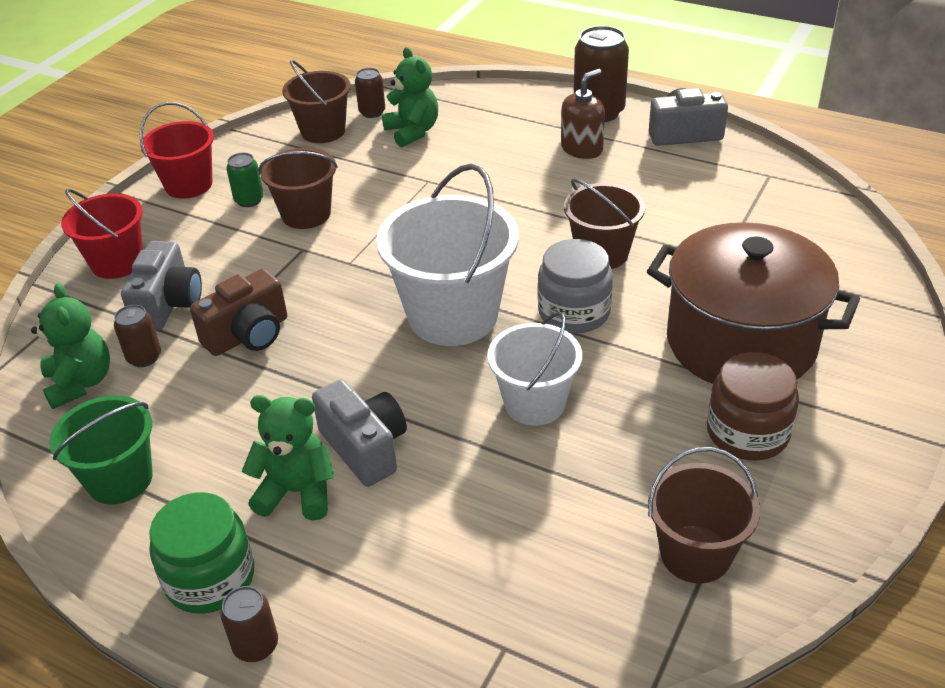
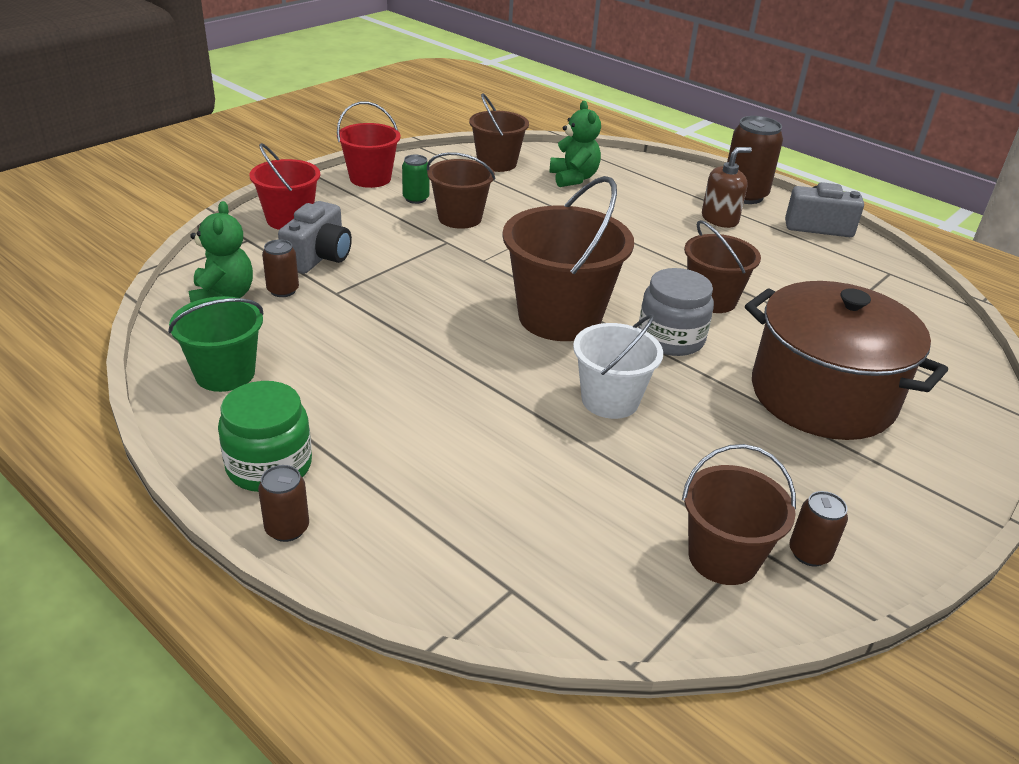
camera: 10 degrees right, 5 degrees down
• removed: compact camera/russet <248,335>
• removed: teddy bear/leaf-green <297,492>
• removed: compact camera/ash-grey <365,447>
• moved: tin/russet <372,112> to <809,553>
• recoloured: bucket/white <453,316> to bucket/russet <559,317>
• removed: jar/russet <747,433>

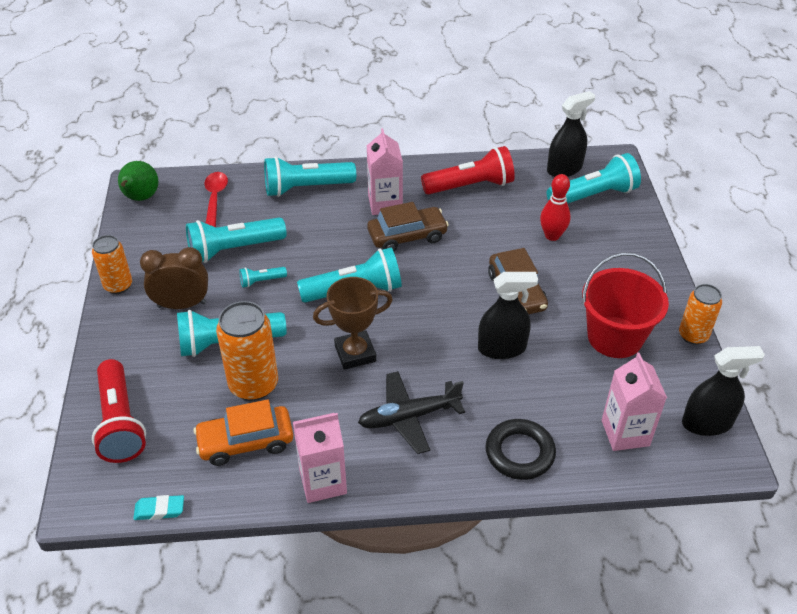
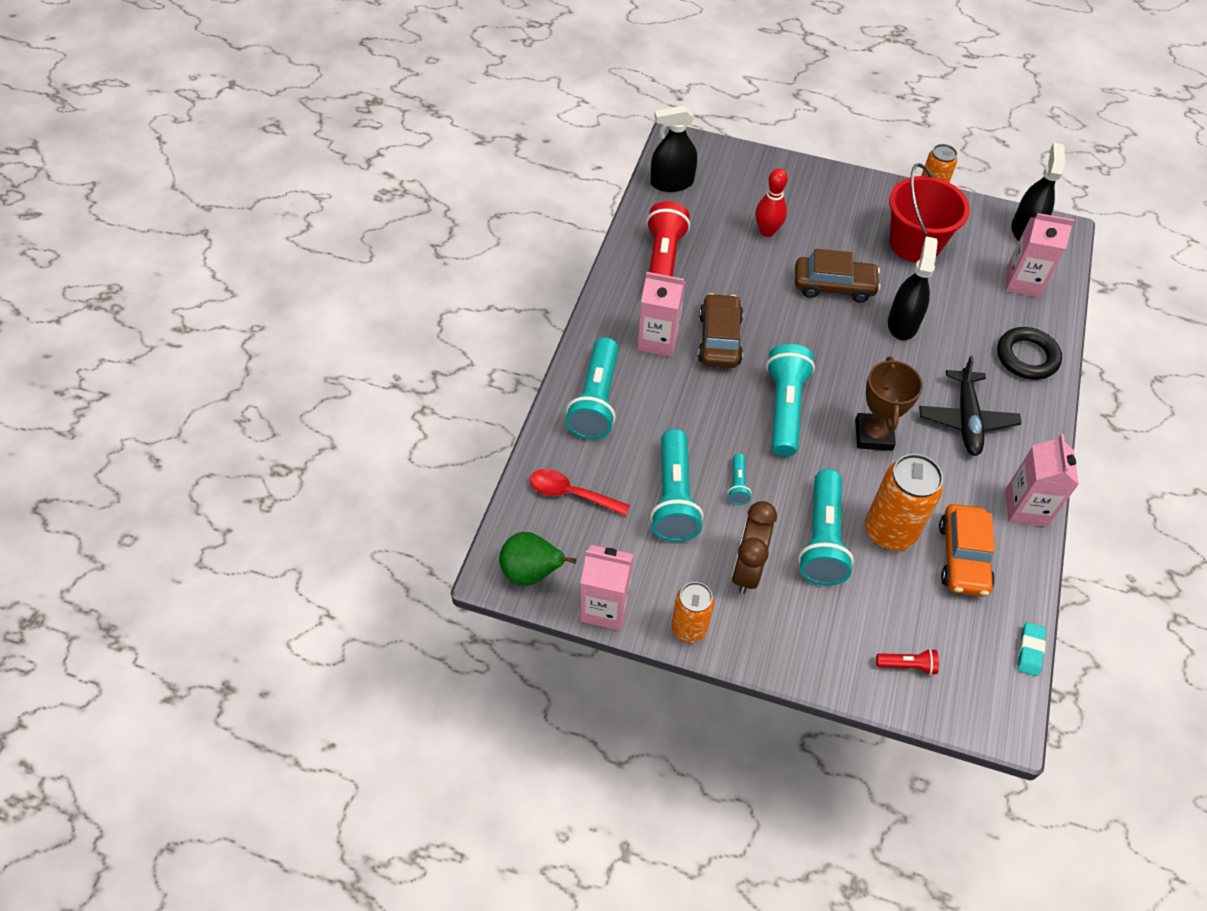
camera: 70 degrees left, 10 degrees up
• resized: flashlight/red <120,422> = <907,665> x0.46
• turned: spray bottle/ebony <564,169> = <672,183> 90 degrees counterclockwise
• removed: flashlight/turquoise <593,195>
• added: carton/rose-pink <605,608>

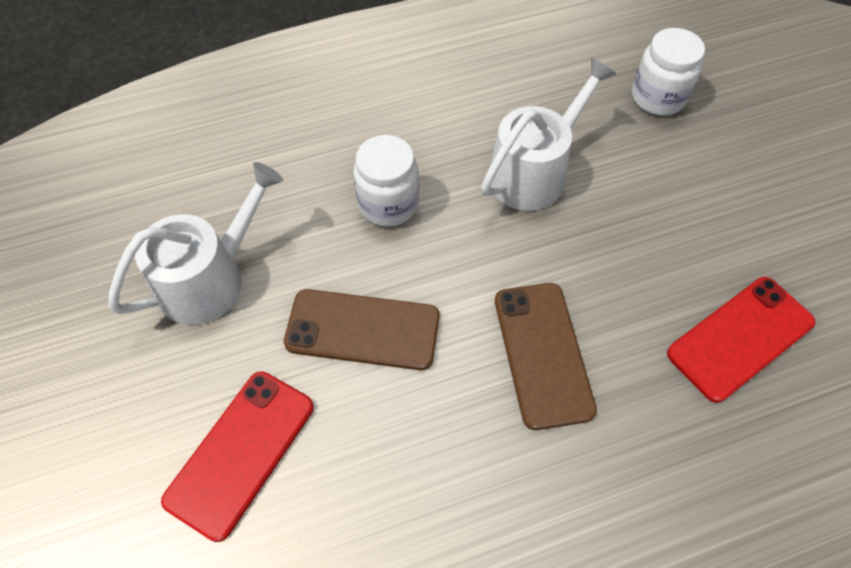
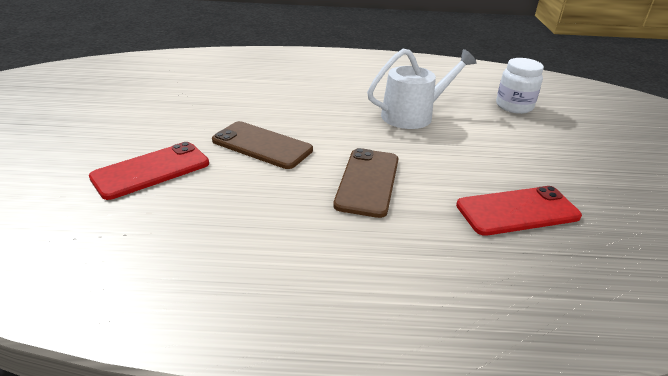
camera: 20 degrees right, 25 degrees down
• removed: watering can/white <210,279>
• removed: jar/white <388,204>

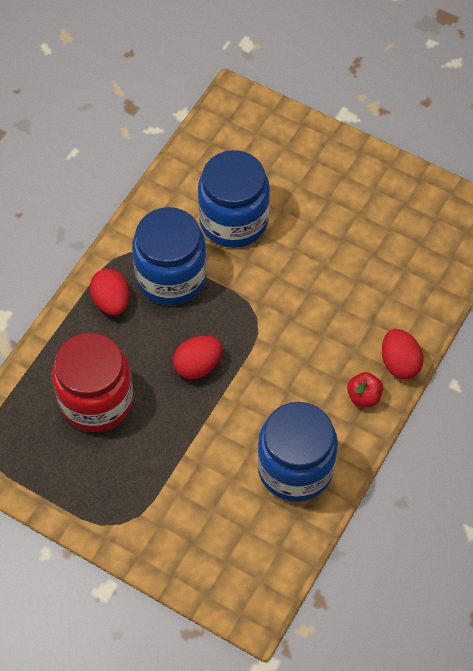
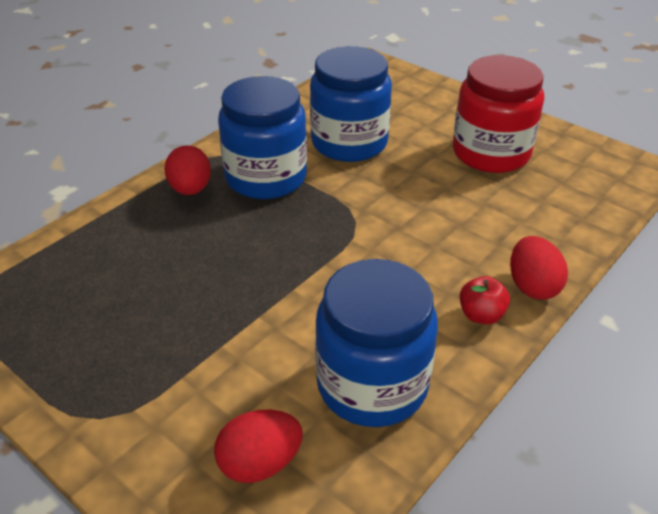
camera: 10 degrees right, 20 degrees down
• moved: jar/red <96,400> to <491,153>
• moved: toy egg/red <198,365> to <260,463>

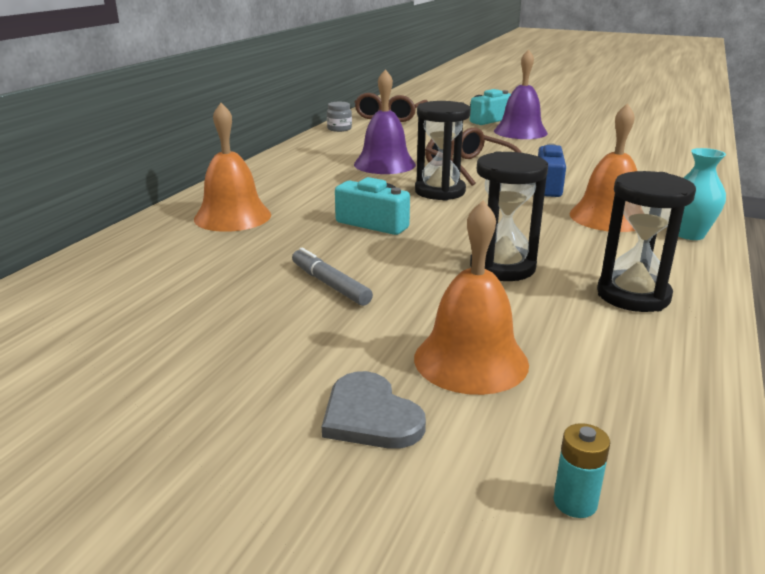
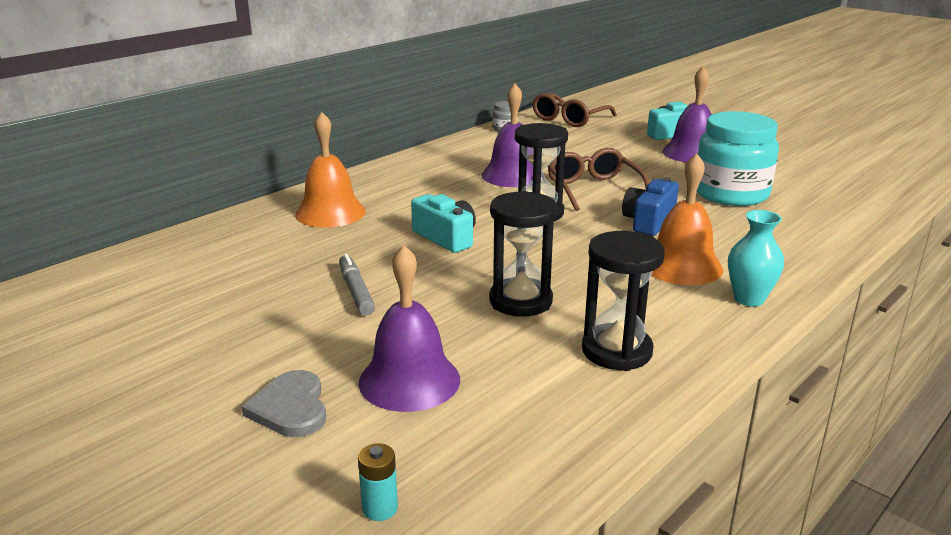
camera: 20 degrees right, 0 degrees up
• recoloured: school bell/orange-coloured <471,360> to school bell/purple <409,380>
• added: jar/turquoise <731,194>

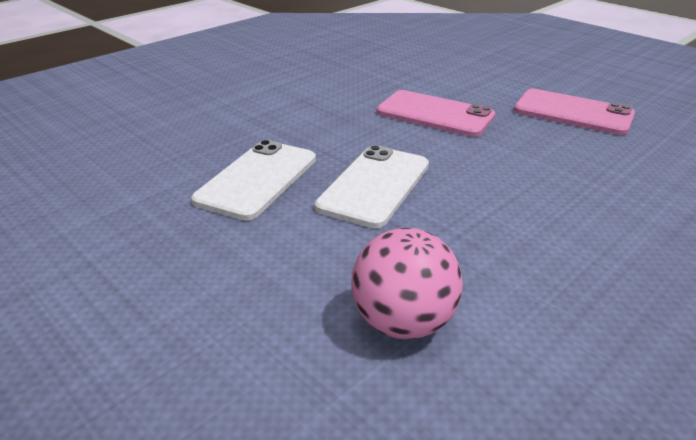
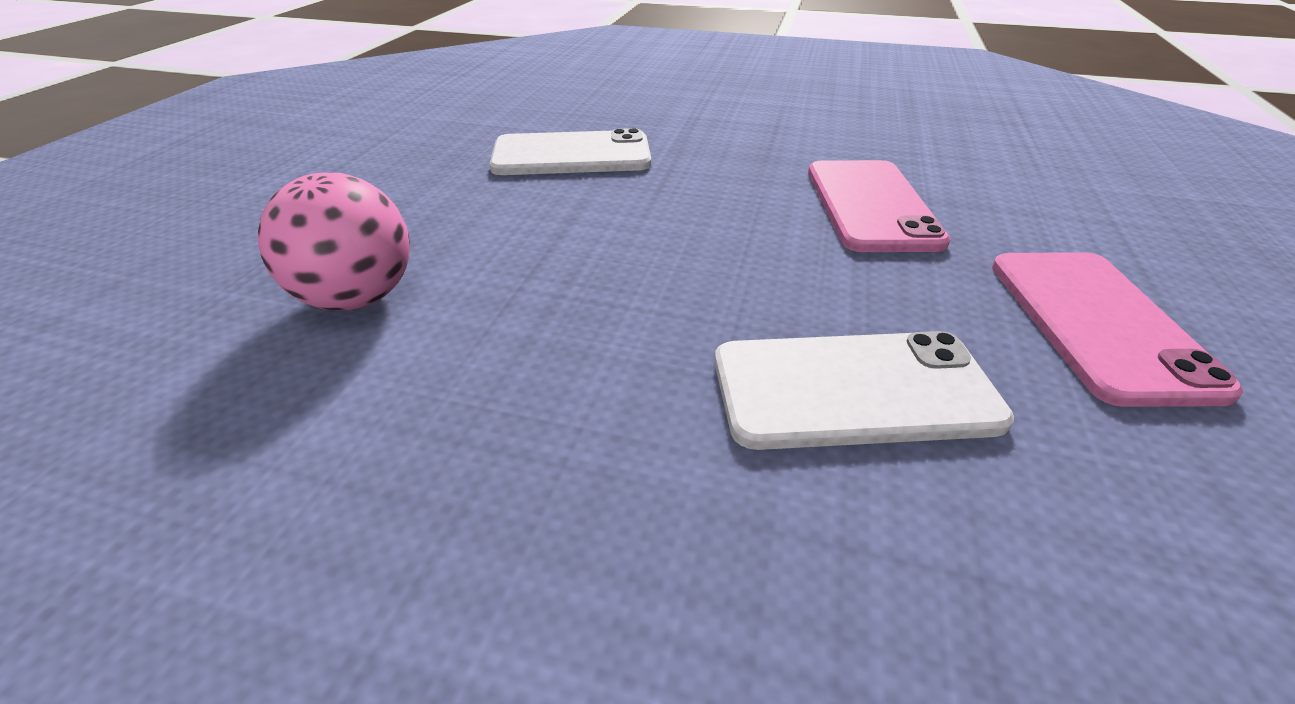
camera: 60 degrees right, 5 degrees up
• moved: phone/white <374,186> to <853,390>

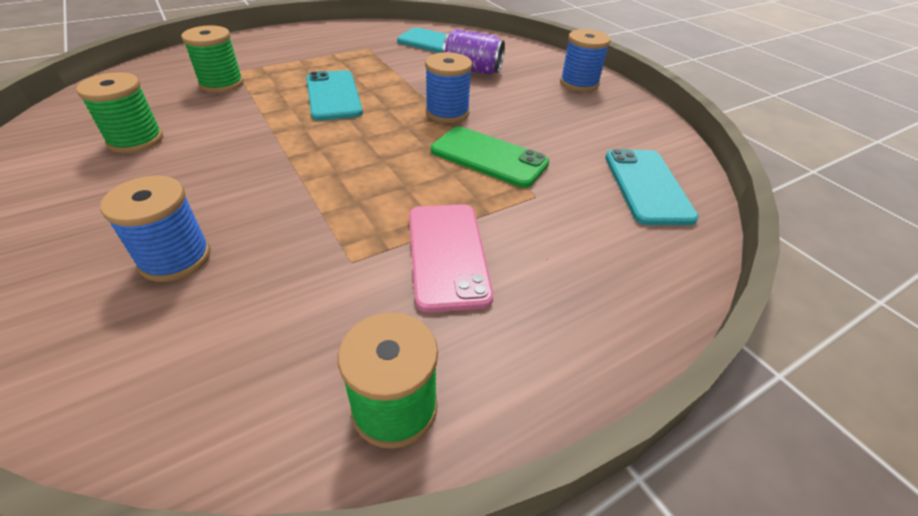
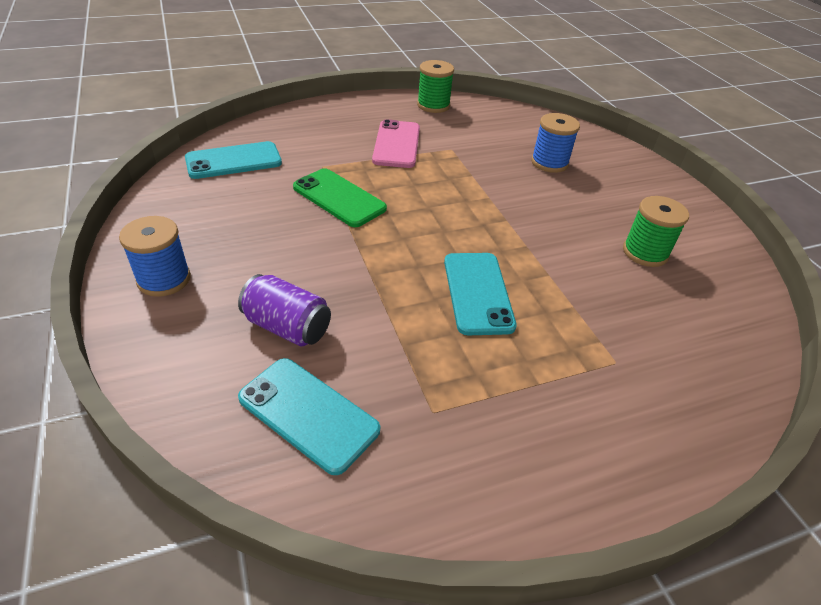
camera: 170 degrees left, 0 degrees up
• removed: spool/leaf-green <221,84>
• removed: spool/blue <447,113>
• turned: phone/turquoise <647,186> = <234,161> 60 degrees clockwise

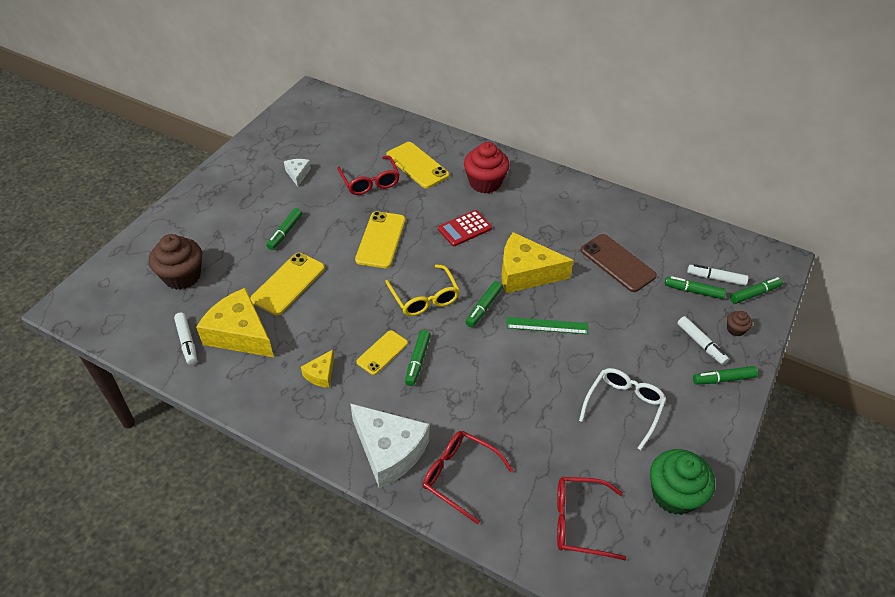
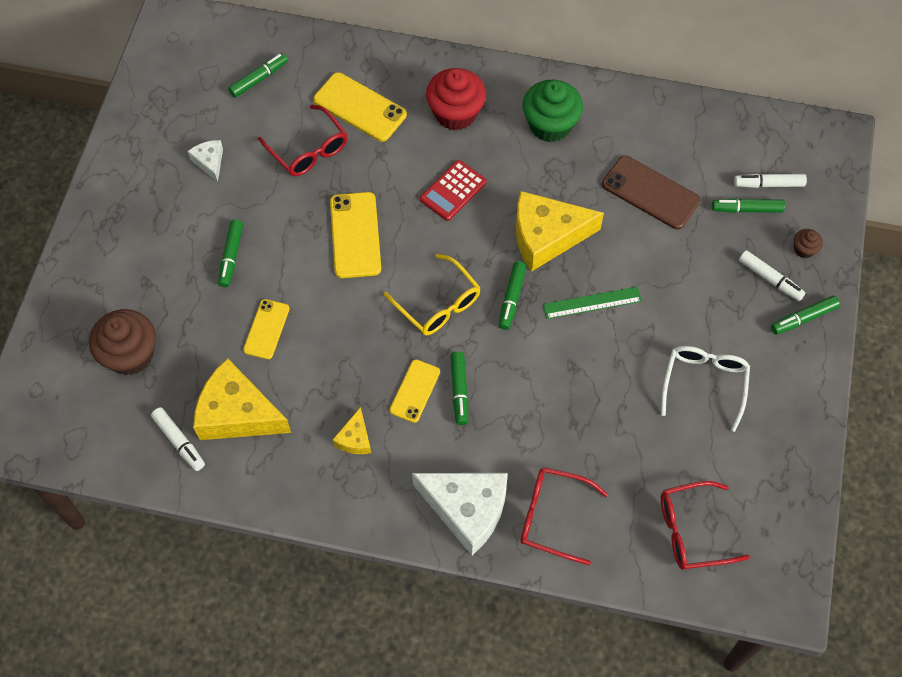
camera: 15 degrees left, 15 degrees up
• resized: phone/golden <288,284> = <266,329> x0.64
• moved: muffin/leaf-green <673,494> to <550,125>
• moved: felt pen/leaf-green <754,294> to <259,79>

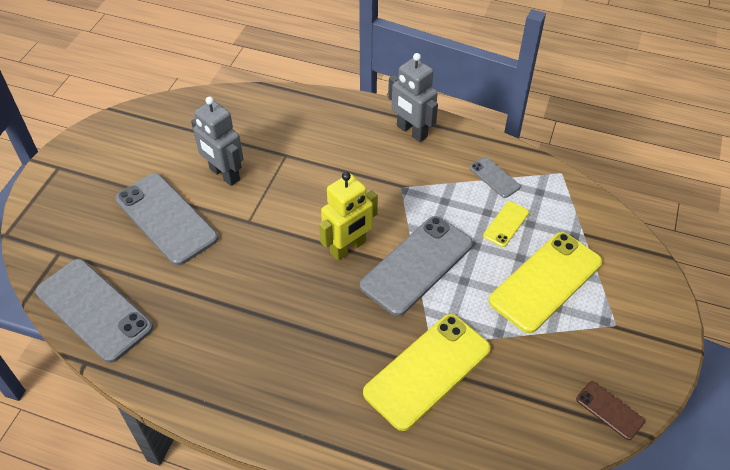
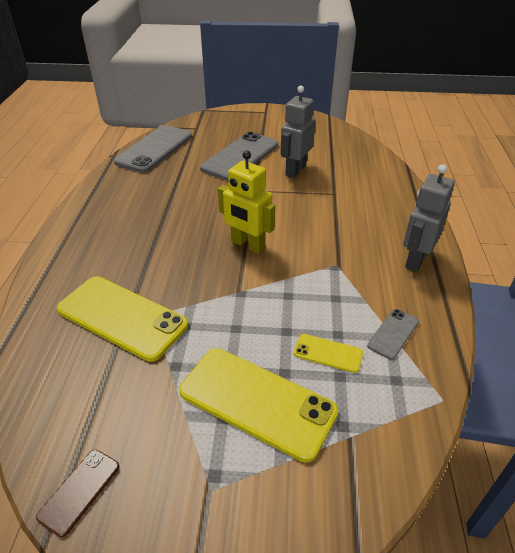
camera: 75 degrees right, 10 degrees down
• removed: phone/ash-grey <416,265>

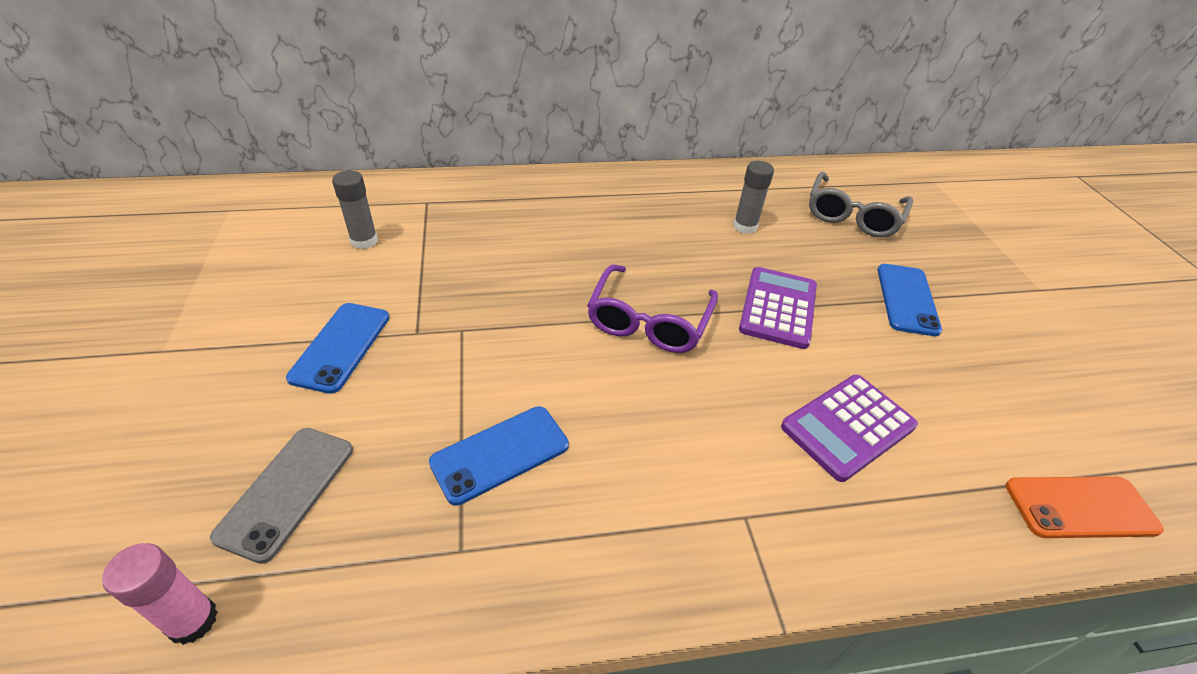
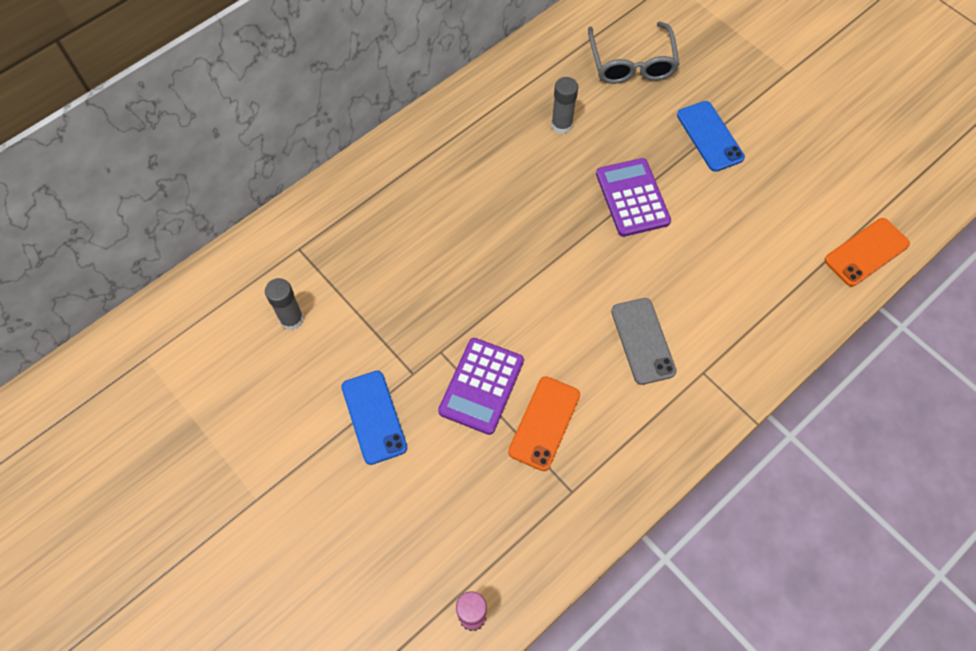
camera: 30 degrees left, 20 degrees up
• moved: phone/ash-grey <287,491> to <643,341>
• recoloured: phone/blue <500,454> to phone/orange-coloured <544,423>
• removed: eyeglasses/purple <649,320>
• moved: pocket calculator/purple <847,426> to <481,386>

